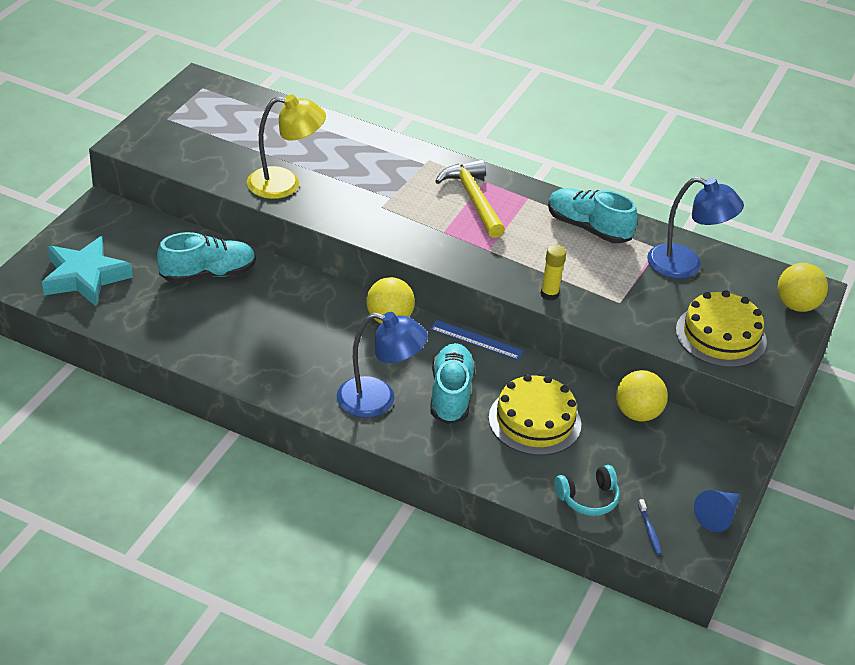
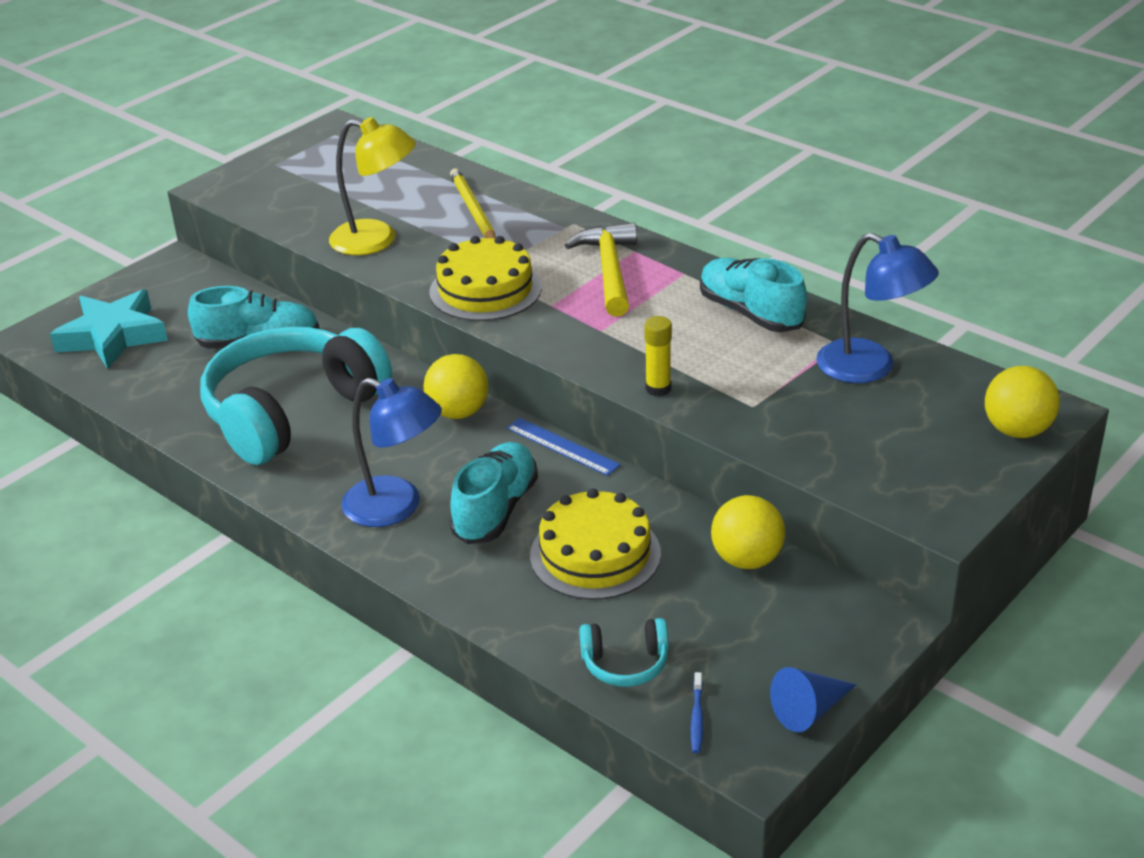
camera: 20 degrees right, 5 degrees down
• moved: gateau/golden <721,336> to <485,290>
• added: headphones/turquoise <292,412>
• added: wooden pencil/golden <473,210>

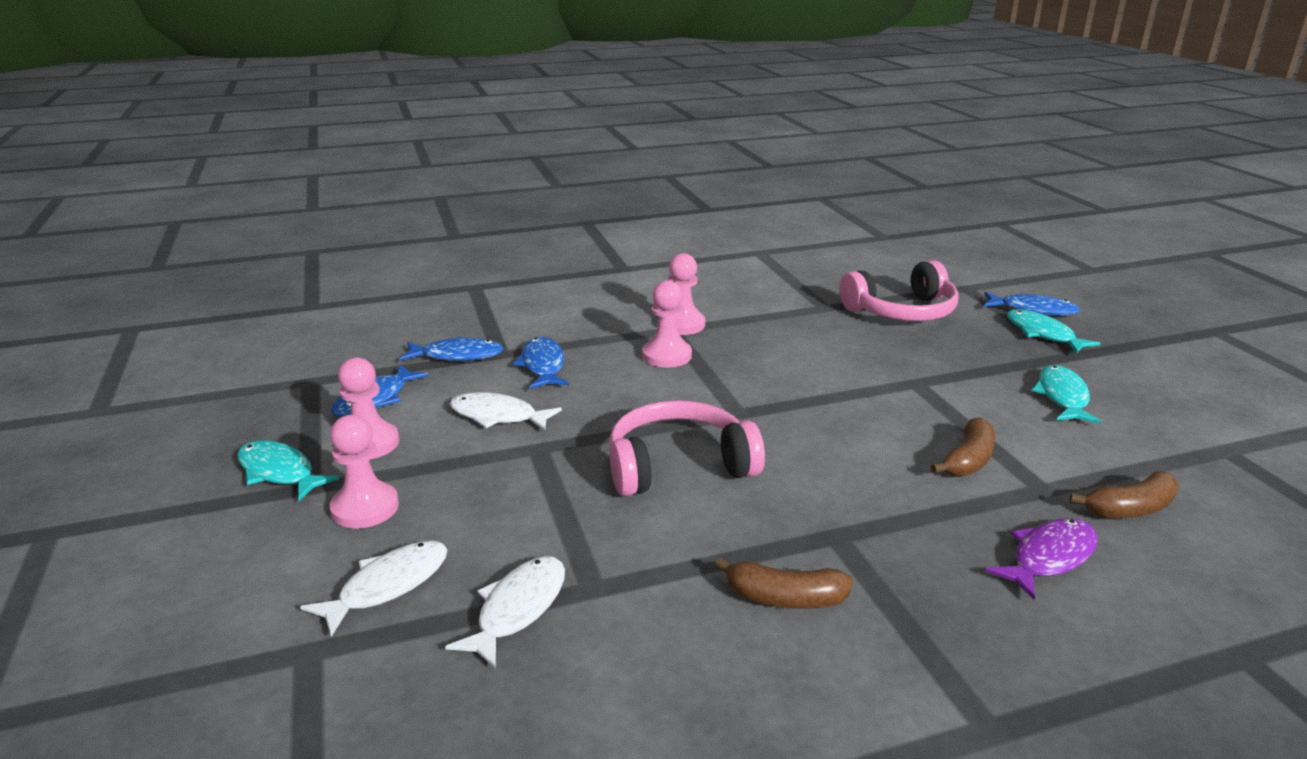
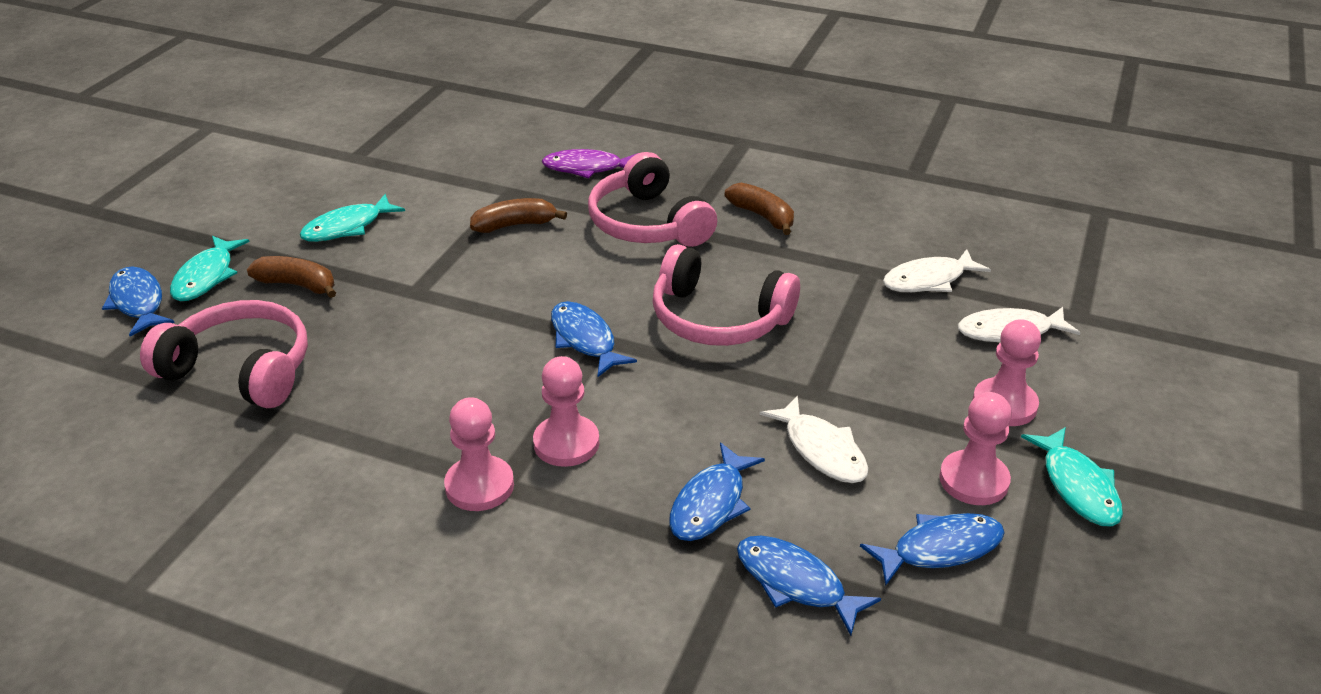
camera: 140 degrees left, 10 degrees up
• moved: banana fruit/russet <1130,509> to <298,285>
• added: toy fish/blue <585,339>
• added: headphones/rose-pink <648,223>

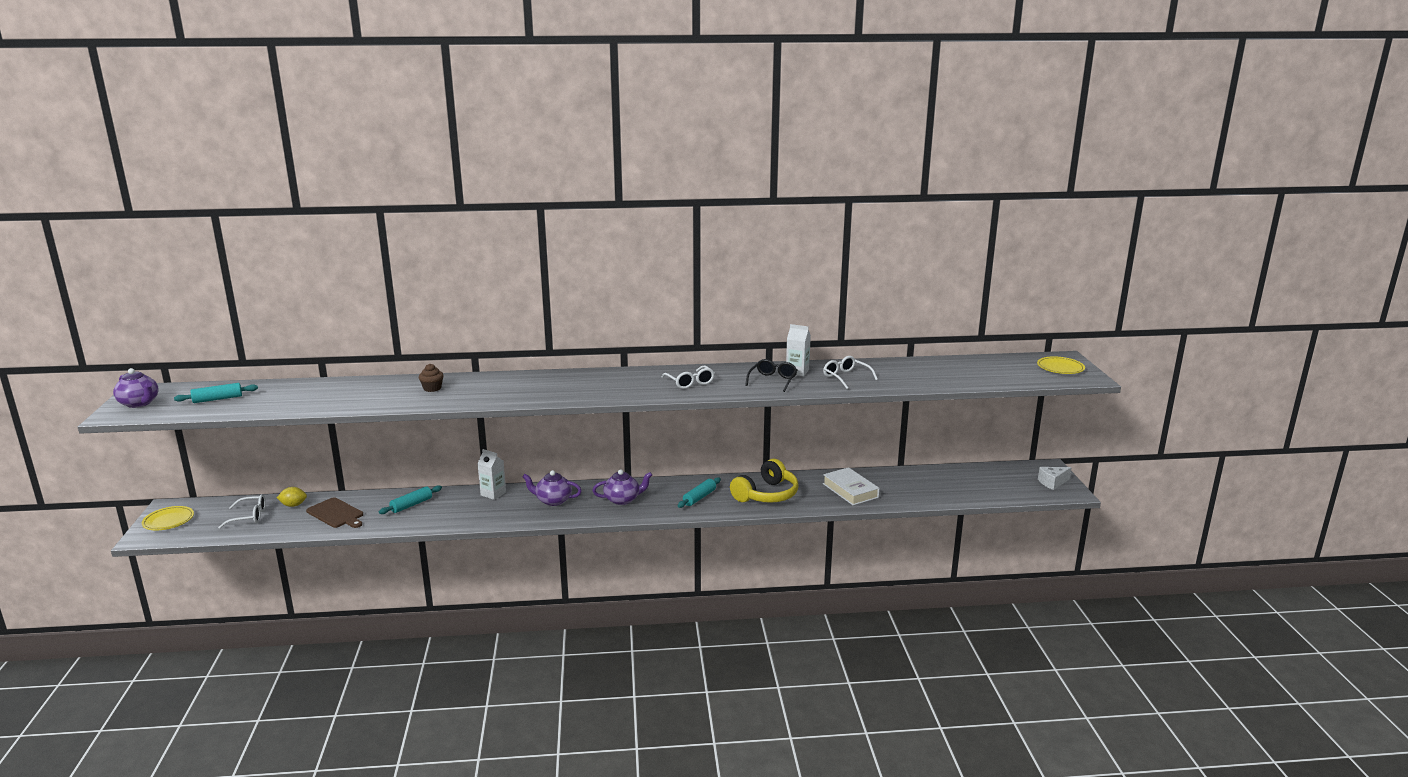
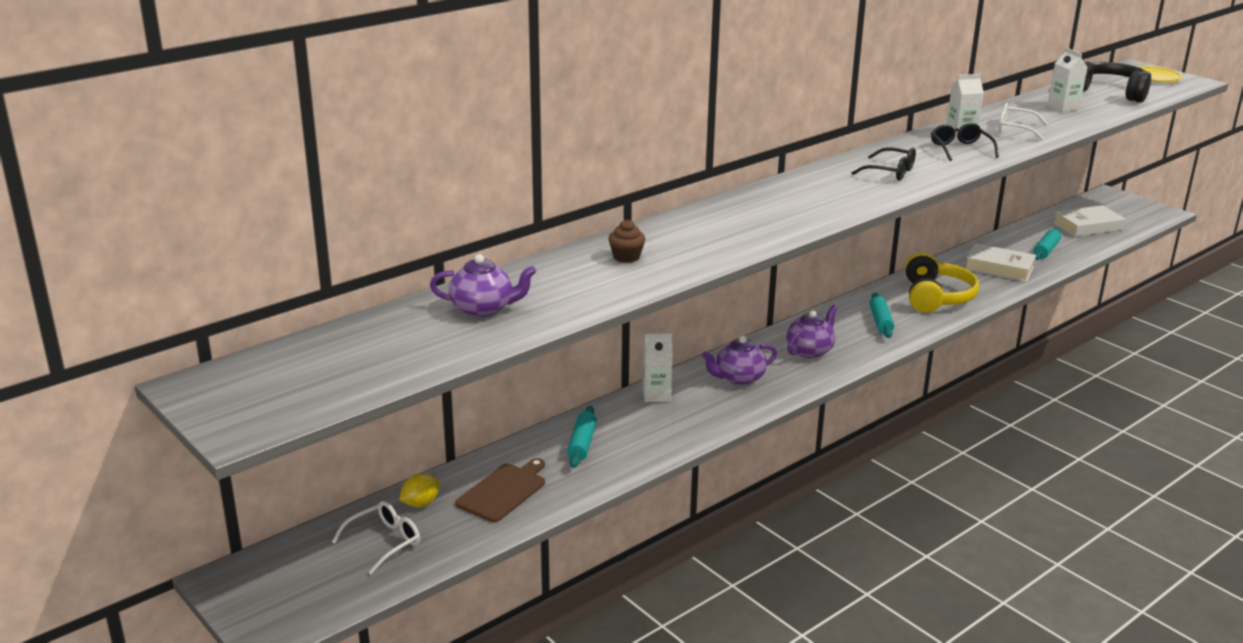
camera: 35 degrees left, 5 degrees up
• moved: teapot/purple <139,403> to <483,309>
• removed: dinner plate/golden <168,521>
• moved: pastry roller/turquoise <217,399> to <1046,250>
• turned: bread board/russet <336,514> = <503,491> 60 degrees counterclockwise
• recoloured: eyeglasses/white <690,382> to eyeglasses/ebony <890,172>
• removed: cheese/white <1052,483>
• added: carton/white <1063,107>
• added: book/white <1088,226>
• added: headphones/ebony <1110,92>

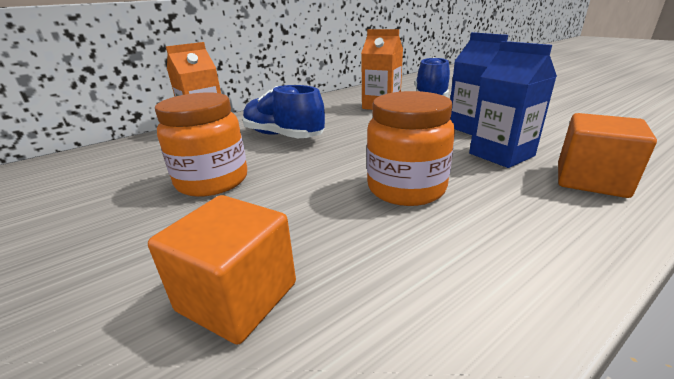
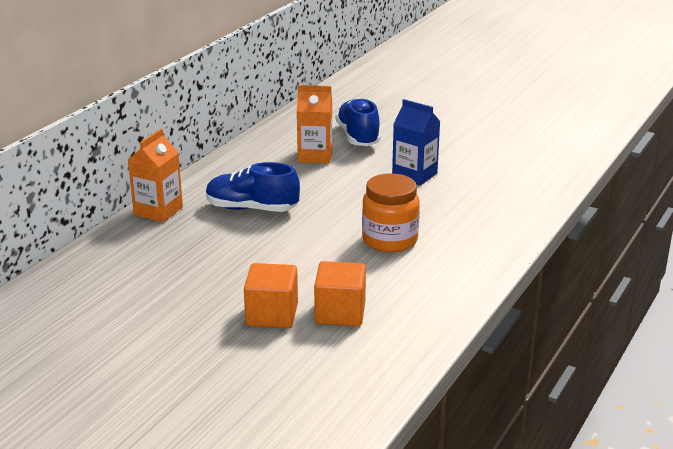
camera: 25 degrees left, 0 degrees up
• removed: jar/orange-coloured <212,181>
• removed: carton/blue <501,155>
• moved: solid cube/orange-coloured <591,180> to <272,315>

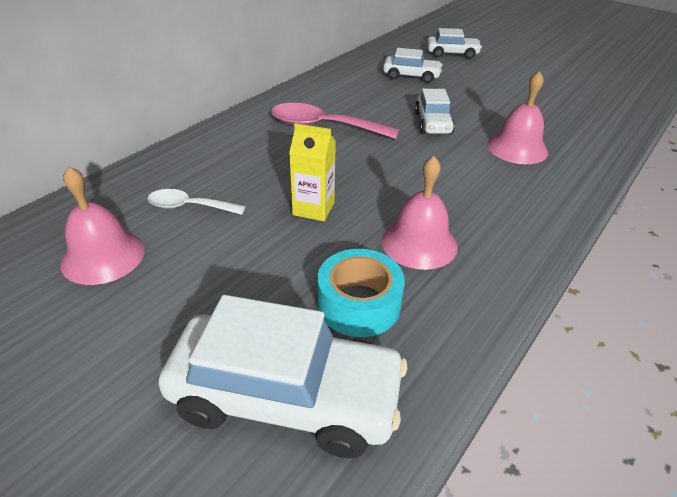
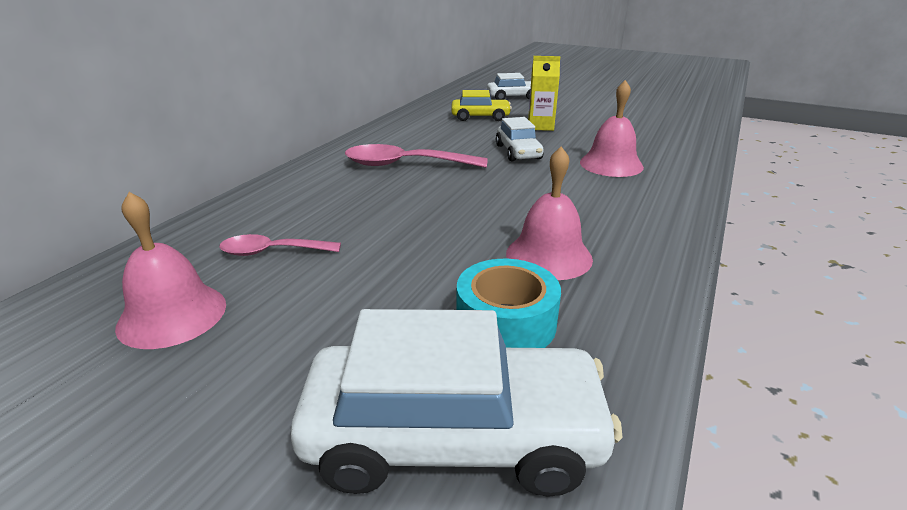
camera: 10 degrees left, 10 degrees down
• recoloured: tablespoon/white <190,207> to tablespoon/rose-pink <273,252>
• moved: carton/golden <313,208> to <540,126>
• recoloured: toy car/white <411,76> to toy car/golden <480,117>

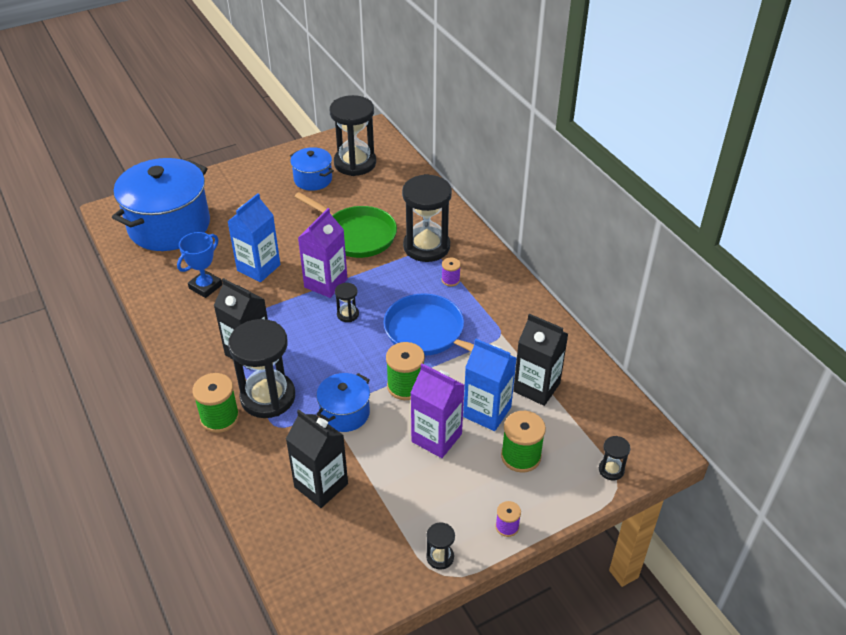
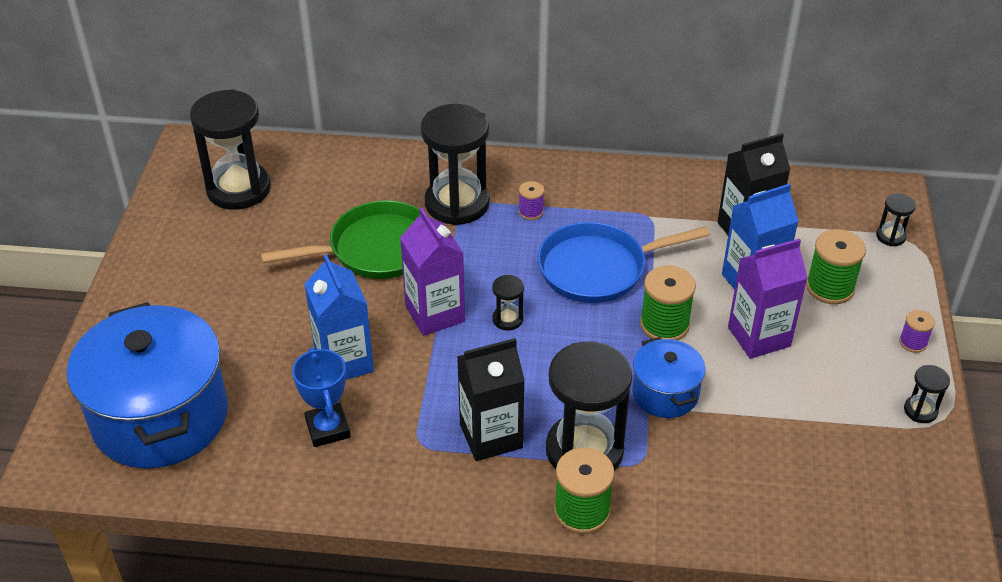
camera: 55 degrees left, 0 degrees up
• removed: carton/ebony <321,485>
• removed: pot/blue <313,179>

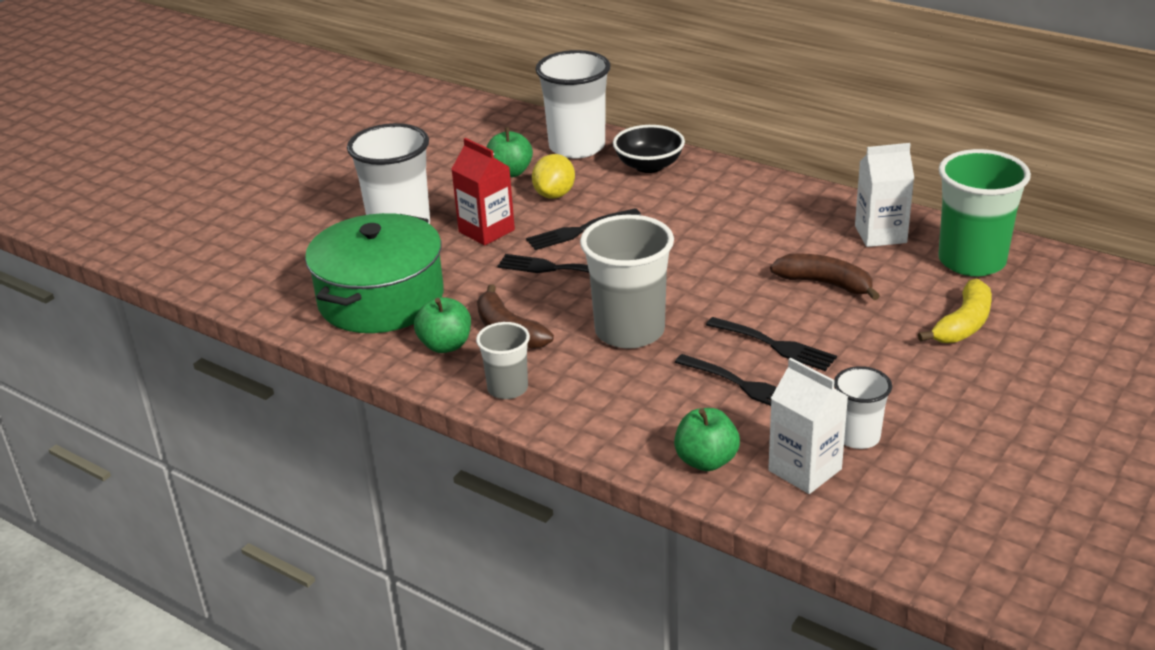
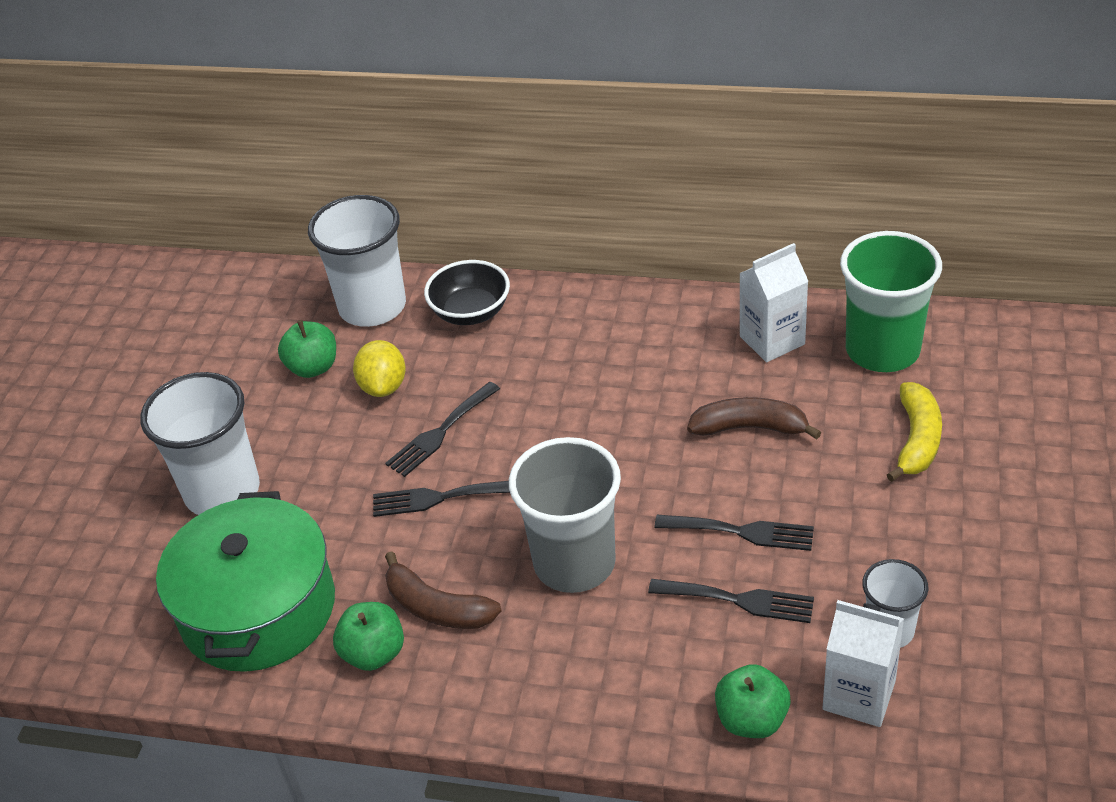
camera: 20 degrees left, 10 degrees up
• removed: carton/red <486,231>
• removed: beaker/ash-grey <507,388>

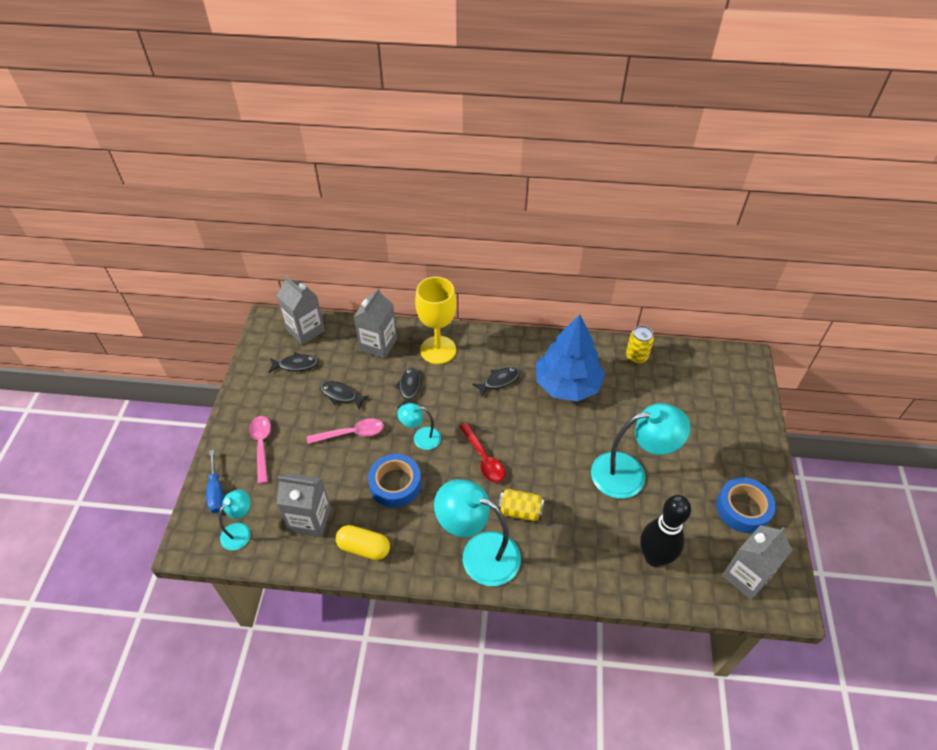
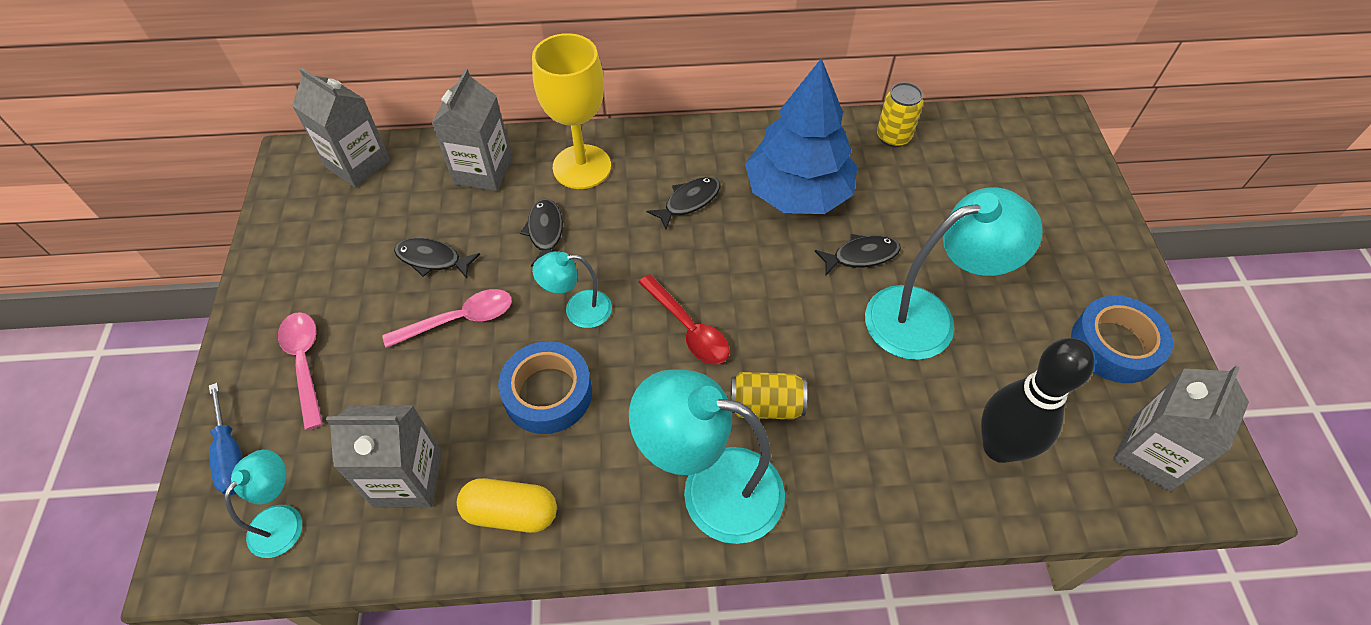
camera: 10 degrees left, 5 degrees up
• moved: toy fish/ebony <296,365> to <861,256>

